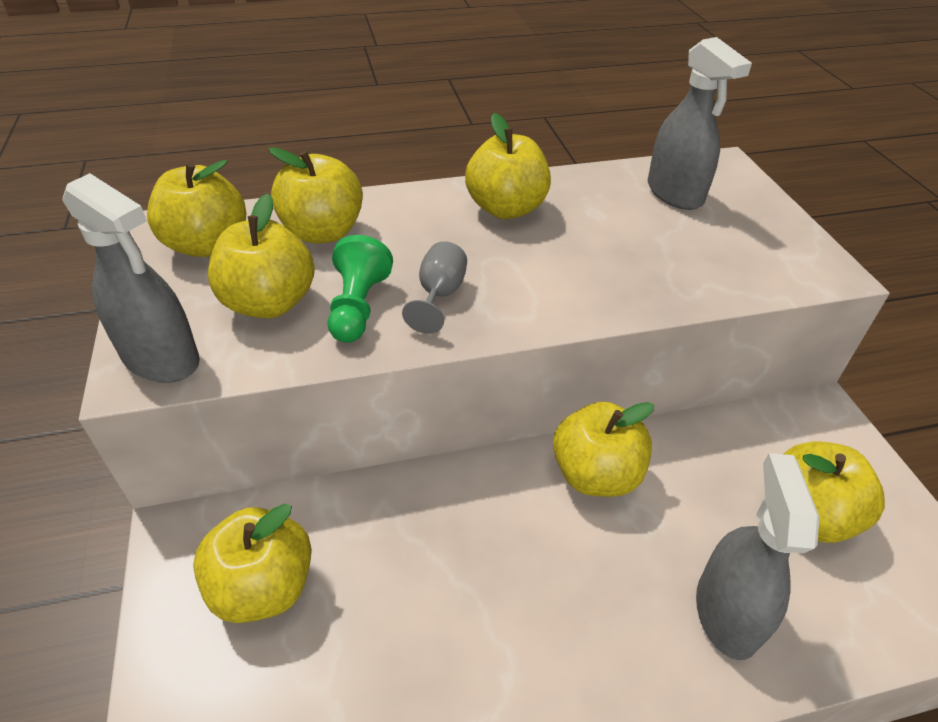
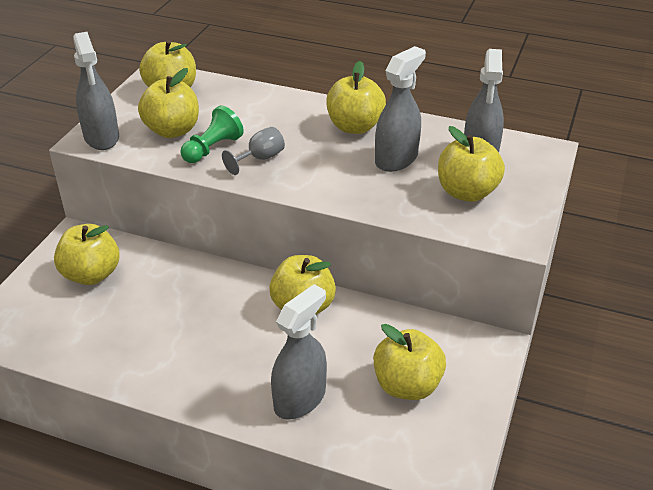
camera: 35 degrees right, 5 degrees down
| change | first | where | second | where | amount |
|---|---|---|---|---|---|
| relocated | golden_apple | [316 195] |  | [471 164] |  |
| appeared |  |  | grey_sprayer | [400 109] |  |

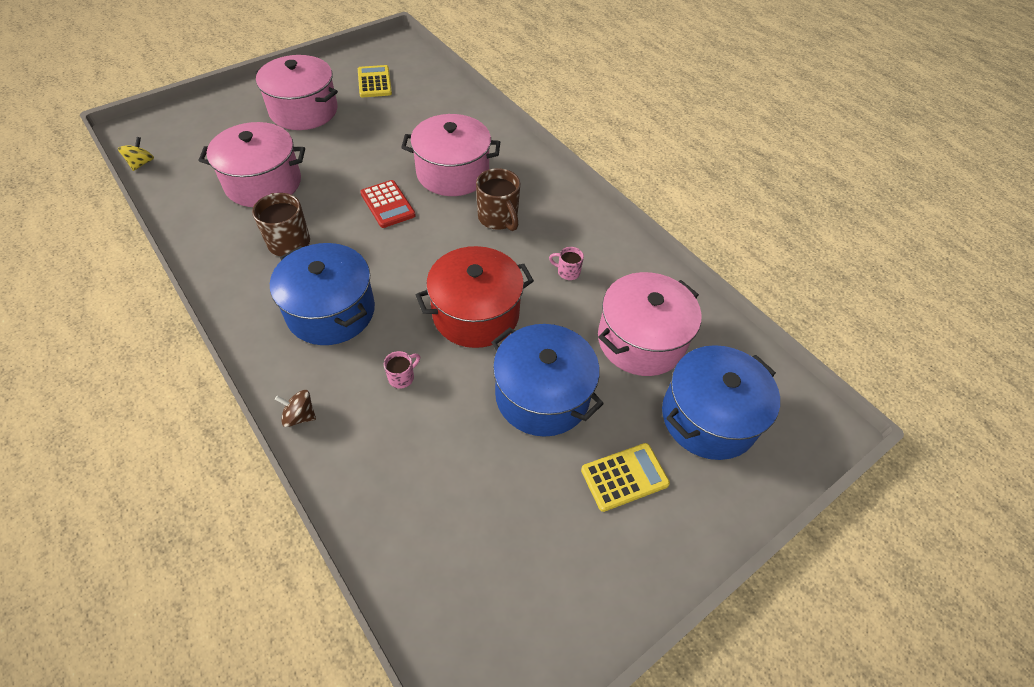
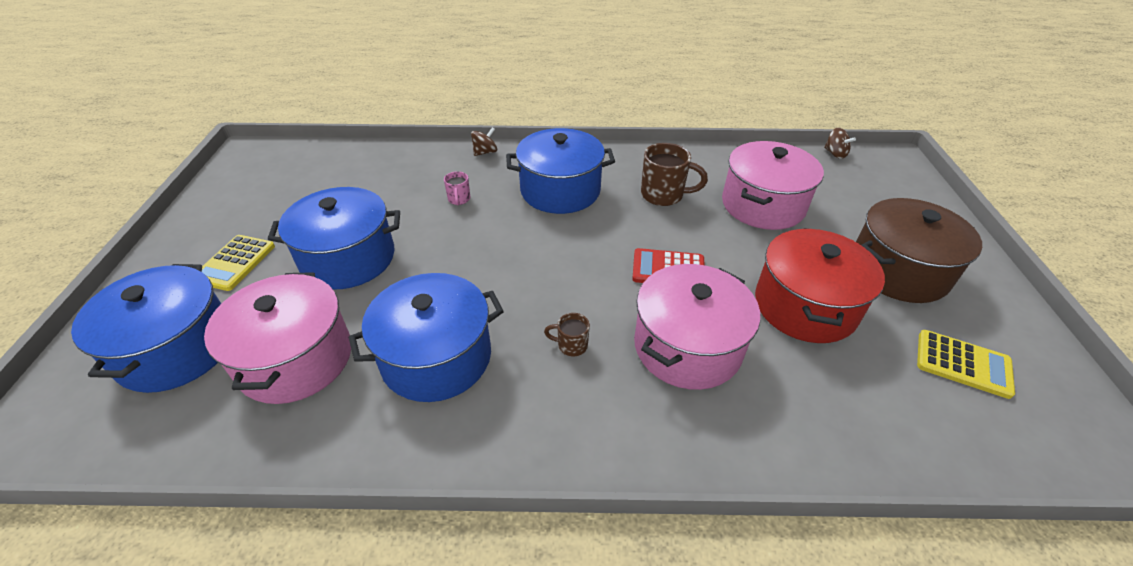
camera: 130 degrees right, 10 degrees down
| change | first | where | second | where | amount |
|---|---|---|---|---|---|
| colour | rose-pink_stockpot | [296 92] | russet_stockpot | [919 250] |  |
| colour | golden_spinning_top | [136 154] | russet_spinning_top | [840 143] |  |
| size | russet_tea_mug | [498 199] |  | [567 334] | x0.53 |
| relocated | crimson_stockpot | [474 297] |  | [820 285] |  |
| exchanged | rose-pink_tea_mug | [566 263] | blue_stockpot | [426 337] |  |

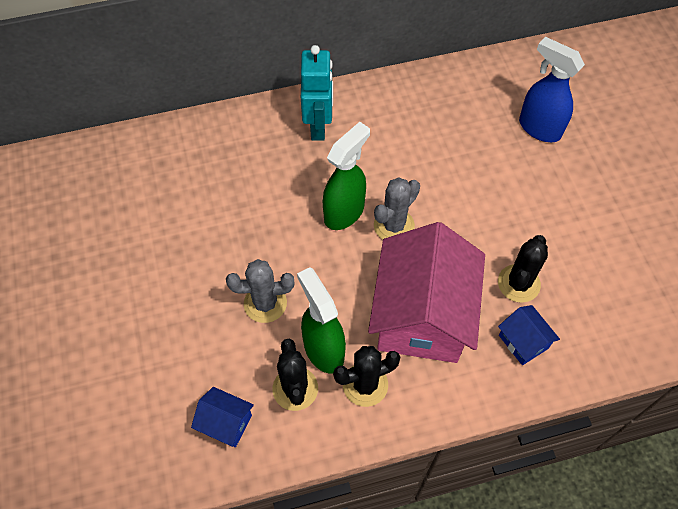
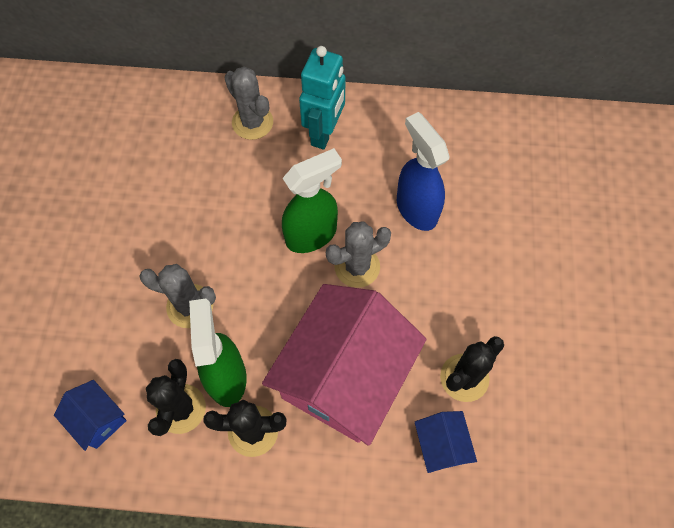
camera: 20 degrees right, 5 degrees up
| change | first | where | second | where | amount |
|---|---|---|---|---|---|
| relocated | blue_sprayer | [552 89] |  | [423 171] |  |
| appeared |  |  | grey_prickly_plant | [248 103] |  |

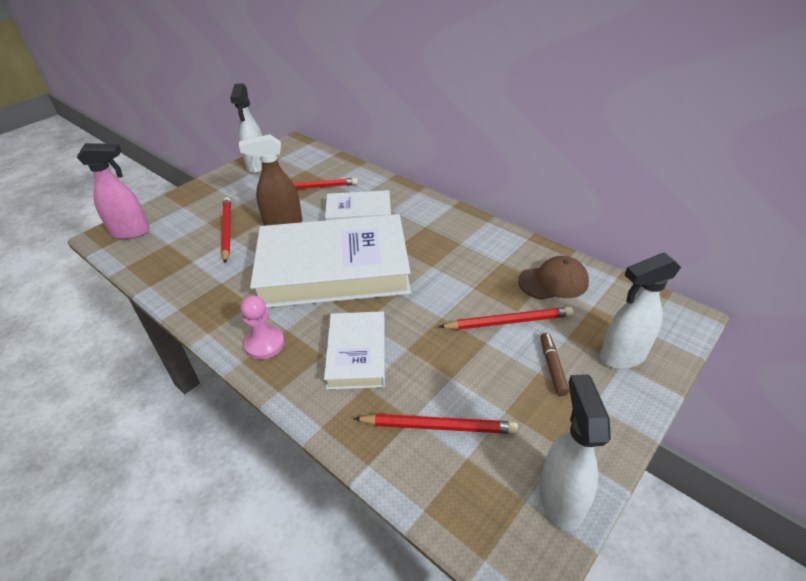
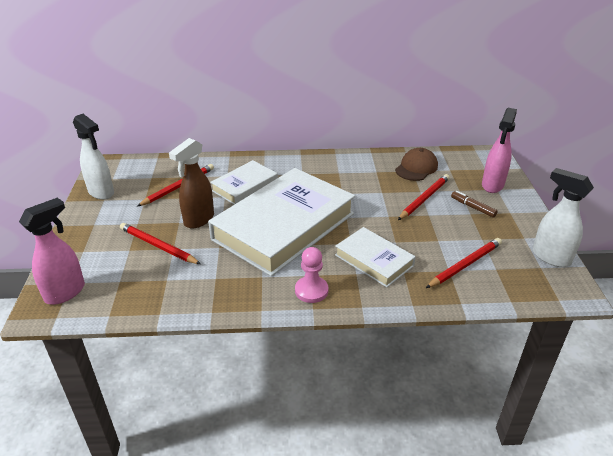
camera: 45 degrees left, 5 degrees down
| change | first | where | second | where | amount |
|---|---|---|---|---|---|
| colour | snow-white_sprayer | [640 311] | rose-pink_sprayer | [499 150] |  |

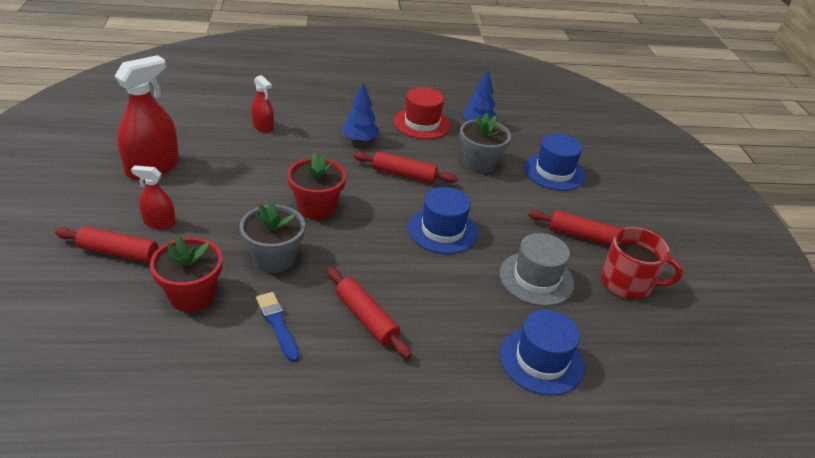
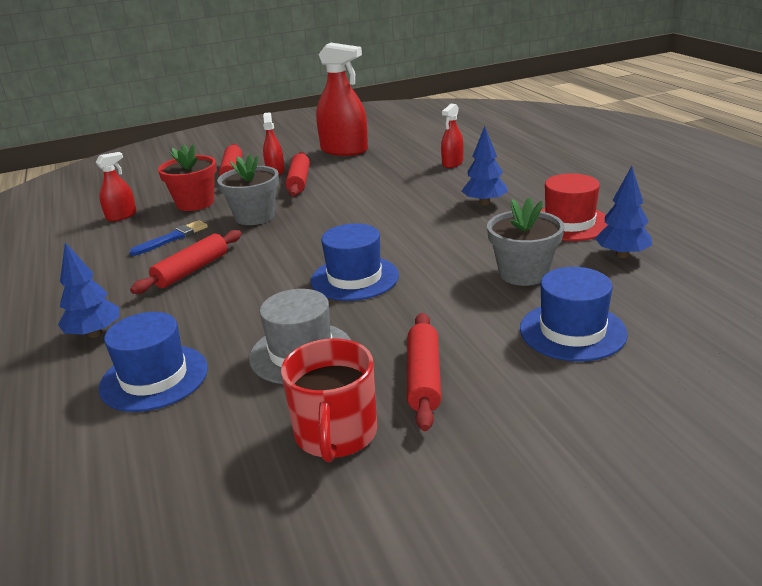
camera: 80 degrees right, 10 degrees down
| change | first | where | second | where | amount |
|---|---|---|---|---|---|
| relocated | crimson_rolling_pin | [405 167] |  | [297 174] |  |
| missing | crimson_plant_pot | [316 186] |  |  |  |
| appeared |  |  | crimson_sprayer | [116 186] |  |
| appeared |  |  | blue_tree | [89 290] |  |

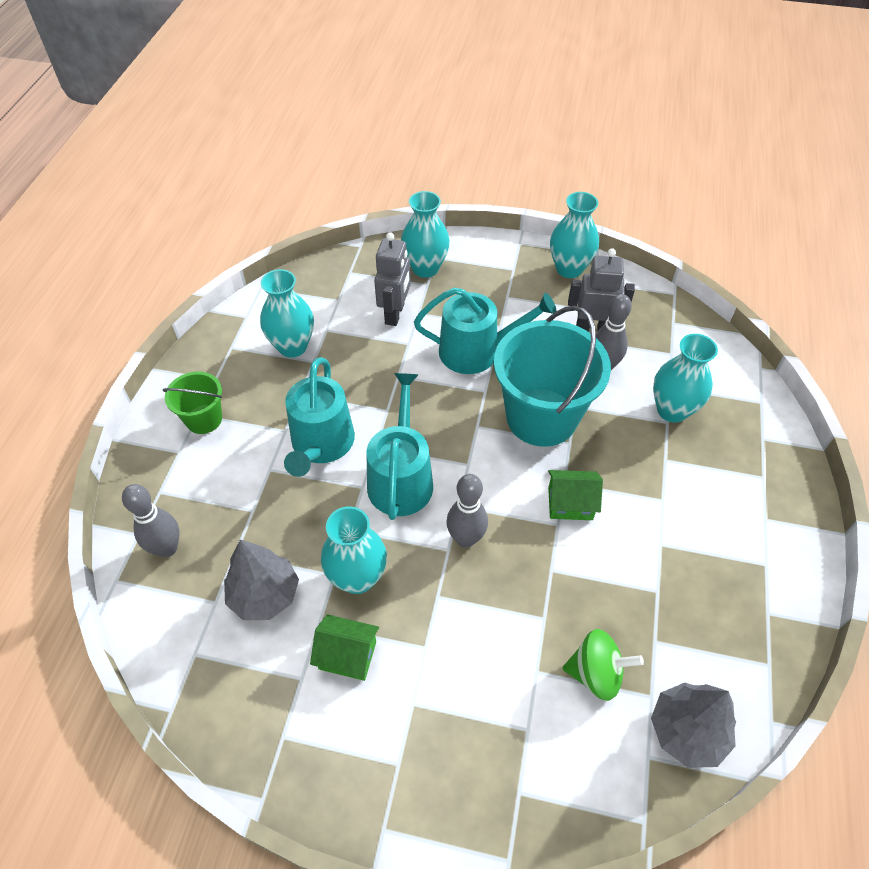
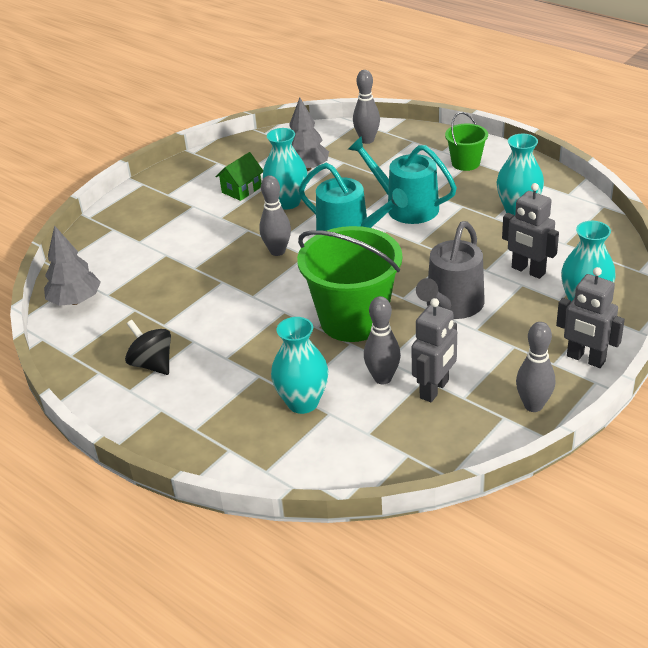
camera: 120 degrees right, 15 degrees down
| change | first | where | second | where | amount |
|---|---|---|---|---|---|
| exchanged | turquoise_vase | [574 235] | grey_tenpin | [535 367] |  |
| colour | turquoise_watering_pot | [485 331] | grey_watering_pot | [450 270] |  |
| colour | turquoise_pail | [552 376] | leaf-green_pail | [349 284] |  |
| missing | leaf-green_cottage | [575 495] |  |  |  |
| missing | leaf-green_spinning_top | [603 665] |  |  |  |
| appeared |  |  | grey_toy_robot | [590 317] |  |
| appeared |  |  | ebony_spinning_top | [148 347] |  |

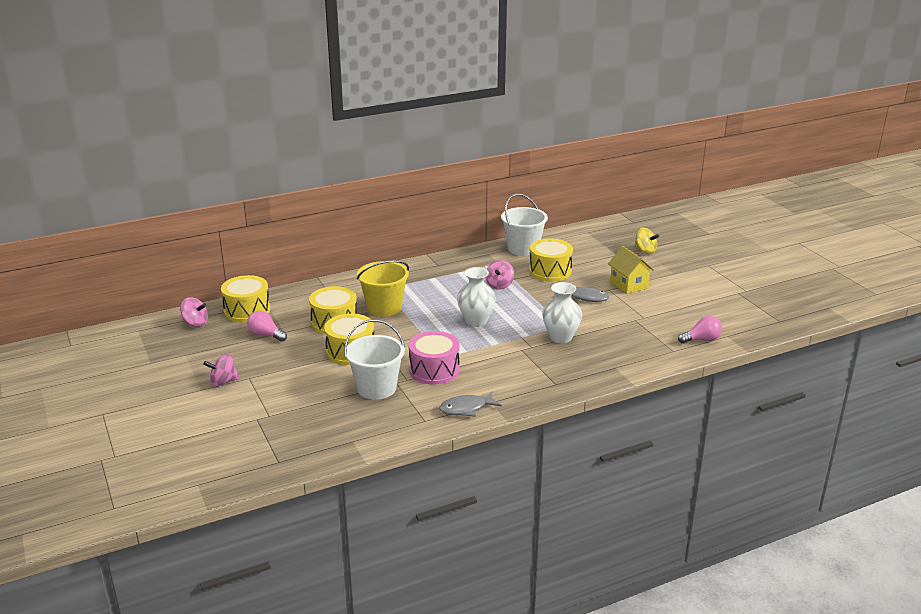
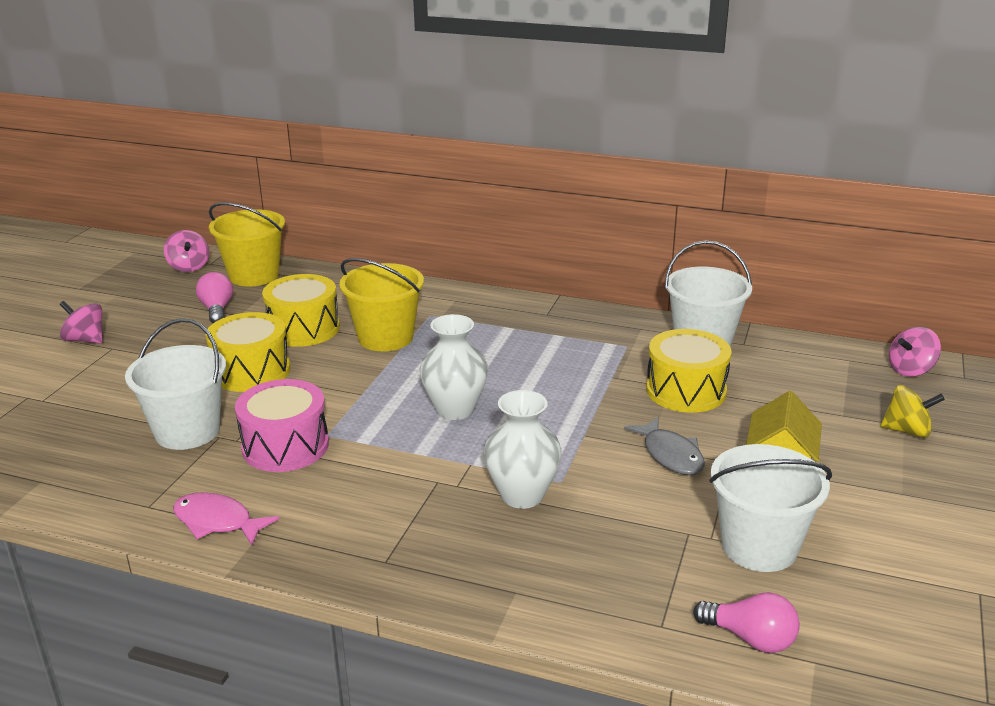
camera: 45 degrees right, 0 degrees up
| change | first | where | second | where | amount |
|---|---|---|---|---|---|
| spun | golden_spinning_top | [647 241] |  | [912 411] | 75 degrees counterclockwise |
| relocated | rose-pink_spinning_top | [500 274] |  | [915 352] |  |
| exchanged | golden_drum | [245 298] | golden_pail | [247 244] |  |
| colour | grey_toy_fish | [470 404] | rose-pink_toy_fish | [226 519] |  |
| appeared |  |  | snow-white_pail | [770 508] |  |

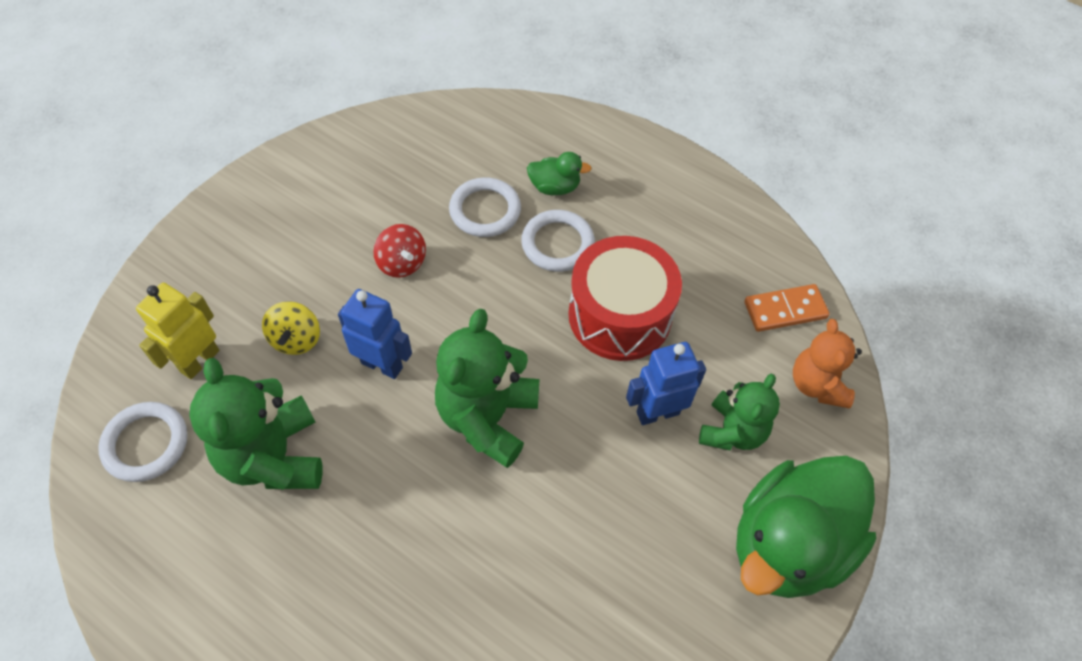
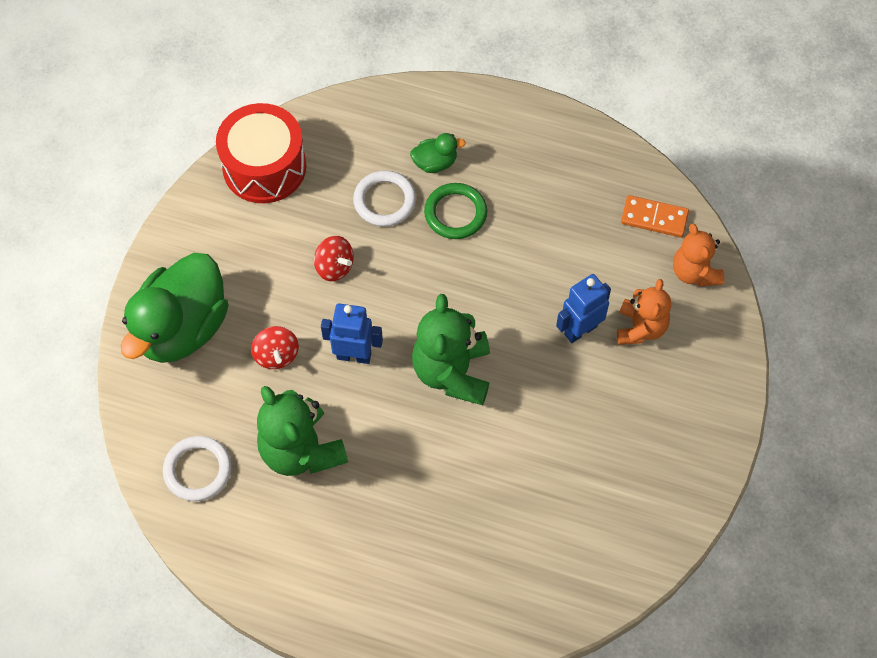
camera: 15 degrees left, 5 degrees up
| change | first | where | second | where | amount |
|---|---|---|---|---|---|
| colour | snow-white_torus | [558 241] | leaf-green_torus | [455 211] |  |
| relocated | crimson_drum | [625 298] |  | [261 153] |  |
| missing | golden_toy_robot | [177 331] |  |  |  |
| spun | bright_orange_domino_tile | [787 308] |  | [655 216] | 45 degrees clockwise |
| colour | golden_spinning_top | [291 328] | crimson_spinning_top | [275 347] |  |
| colour | leaf-green_stuffed_bear | [739 411] | bright_orange_stuffed_bear | [644 312] |  |
| relocated | leaf-green_duck | [806 527] |  | [174 308] |  |

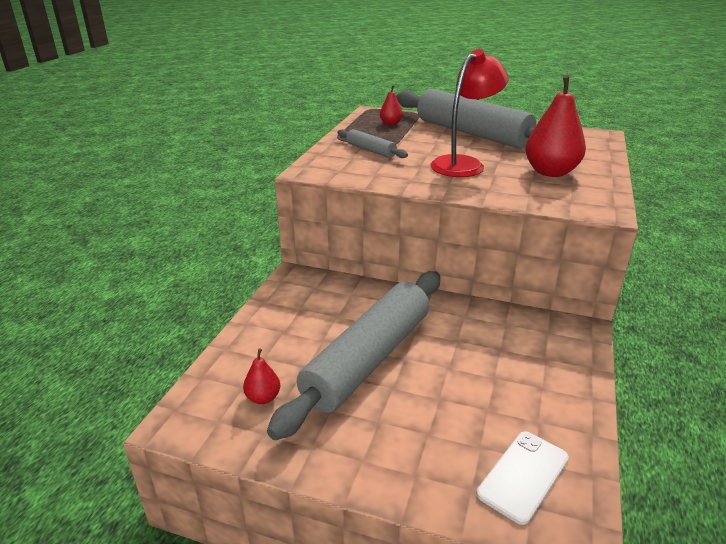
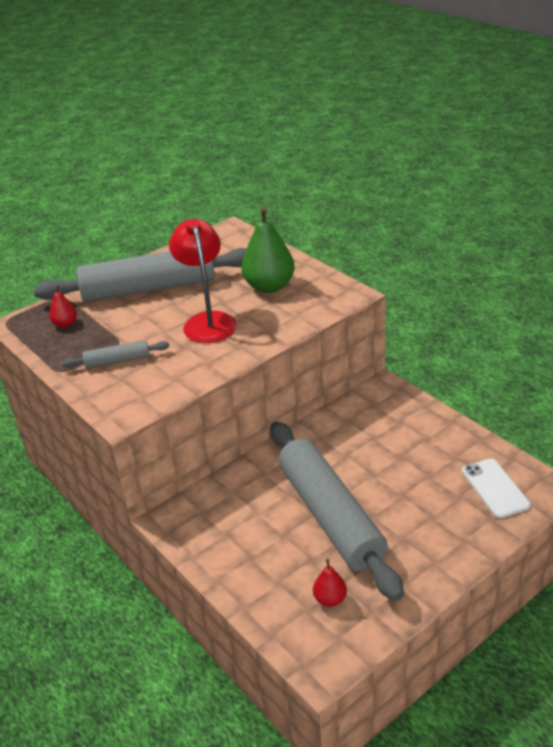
camera: 55 degrees left, 5 degrees up
| change | first | where | second | where | amount |
|---|---|---|---|---|---|
| colour | crimson_pear | [555 125] | leaf-green_pear | [268 250] |  |

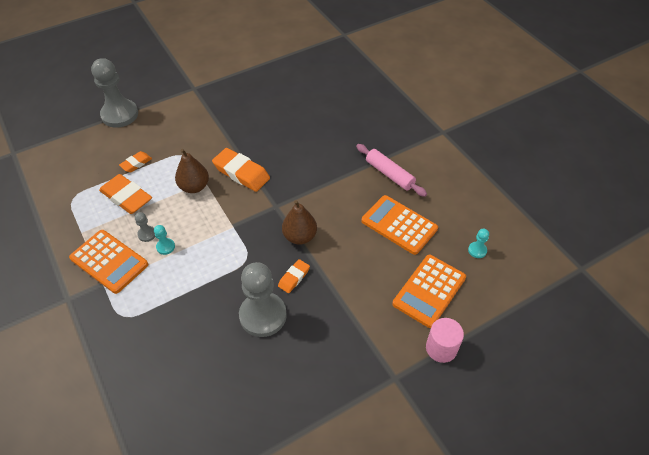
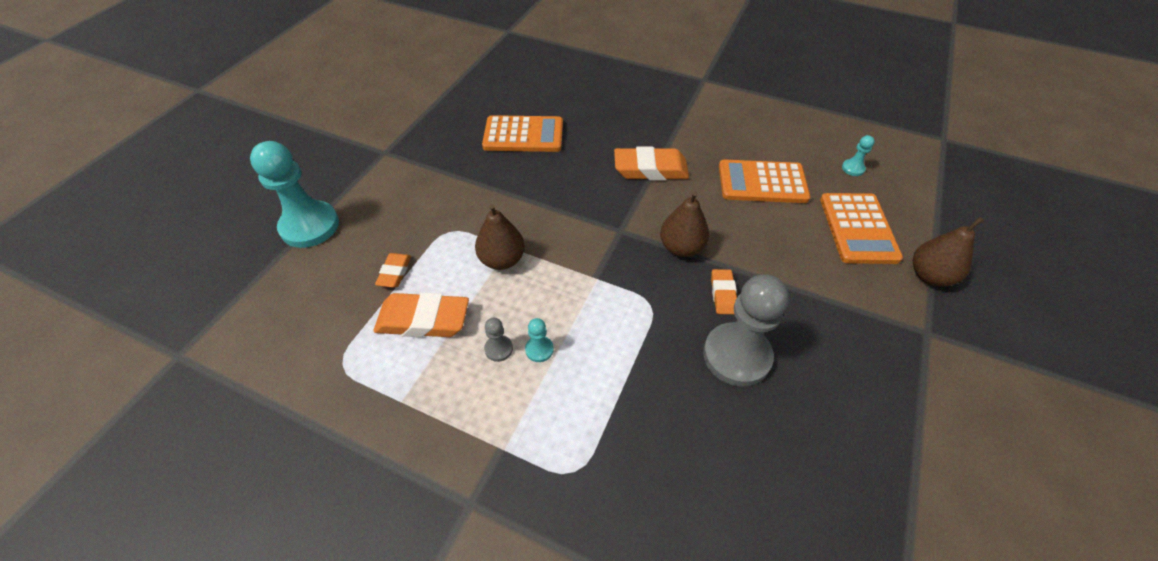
camera: 35 degrees left, 0 degrees up
| change | first | where | second | where | amount |
|---|---|---|---|---|---|
| colour | grey_chess_pawn | [114 93] | turquoise_chess_pawn | [294 194] |  |
| missing | rose-pink_rolling_pin | [391 170] |  |  |  |
| relocated | bright_orange_gum_eraser | [241 170] |  | [651 163] |  |
| relocated | bright_orange_pocket_calculator | [108 262] |  | [522 133] |  |
| exchanged | rose-pink_cylinder_shape | [445 340] | russet_pear | [948 252] |  |

